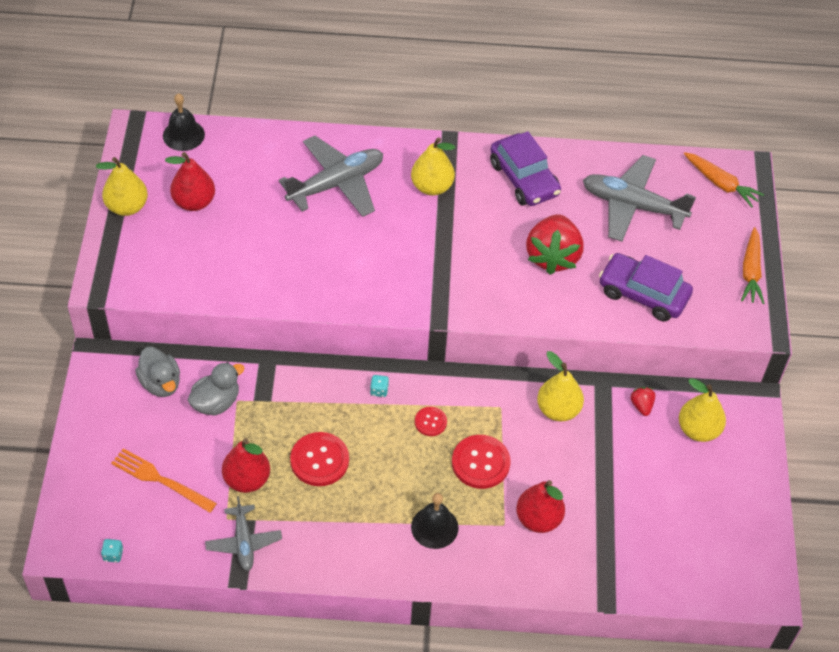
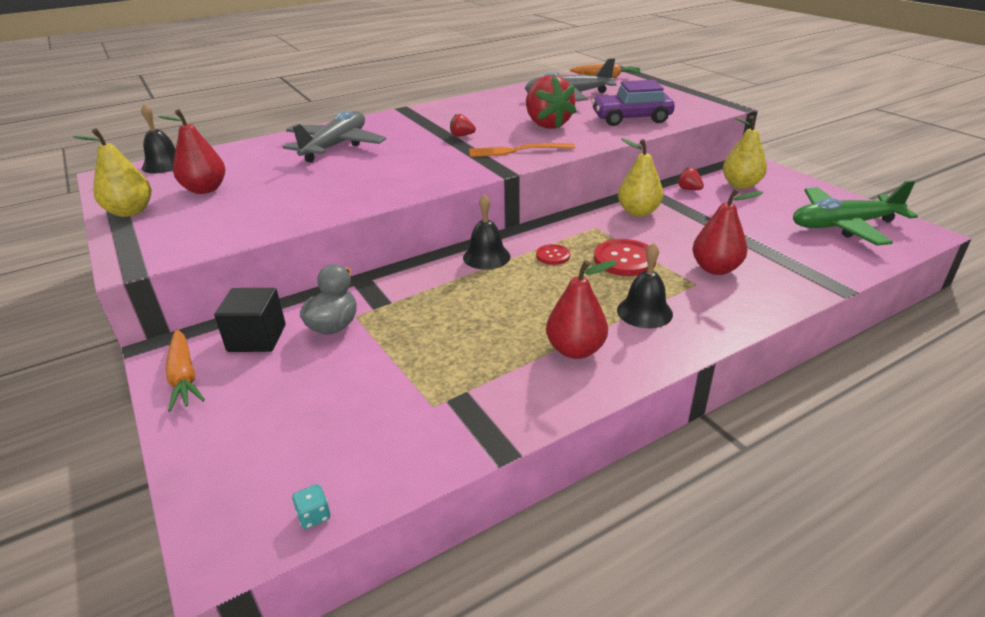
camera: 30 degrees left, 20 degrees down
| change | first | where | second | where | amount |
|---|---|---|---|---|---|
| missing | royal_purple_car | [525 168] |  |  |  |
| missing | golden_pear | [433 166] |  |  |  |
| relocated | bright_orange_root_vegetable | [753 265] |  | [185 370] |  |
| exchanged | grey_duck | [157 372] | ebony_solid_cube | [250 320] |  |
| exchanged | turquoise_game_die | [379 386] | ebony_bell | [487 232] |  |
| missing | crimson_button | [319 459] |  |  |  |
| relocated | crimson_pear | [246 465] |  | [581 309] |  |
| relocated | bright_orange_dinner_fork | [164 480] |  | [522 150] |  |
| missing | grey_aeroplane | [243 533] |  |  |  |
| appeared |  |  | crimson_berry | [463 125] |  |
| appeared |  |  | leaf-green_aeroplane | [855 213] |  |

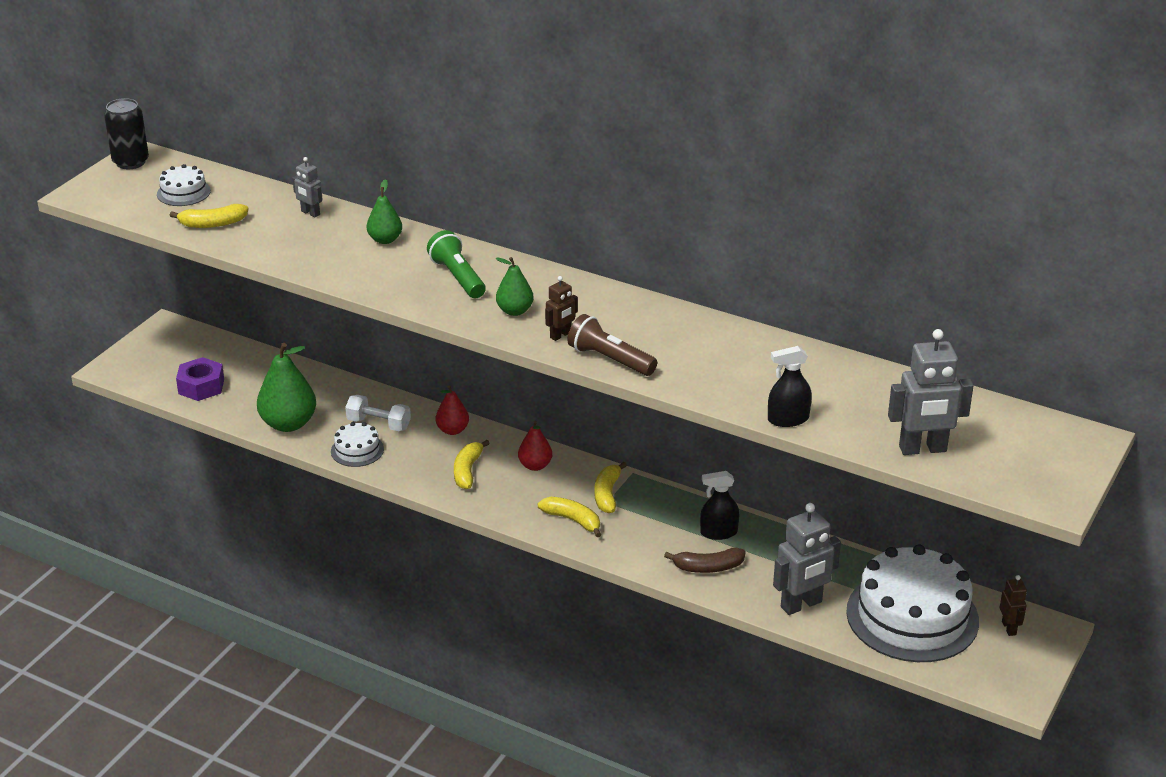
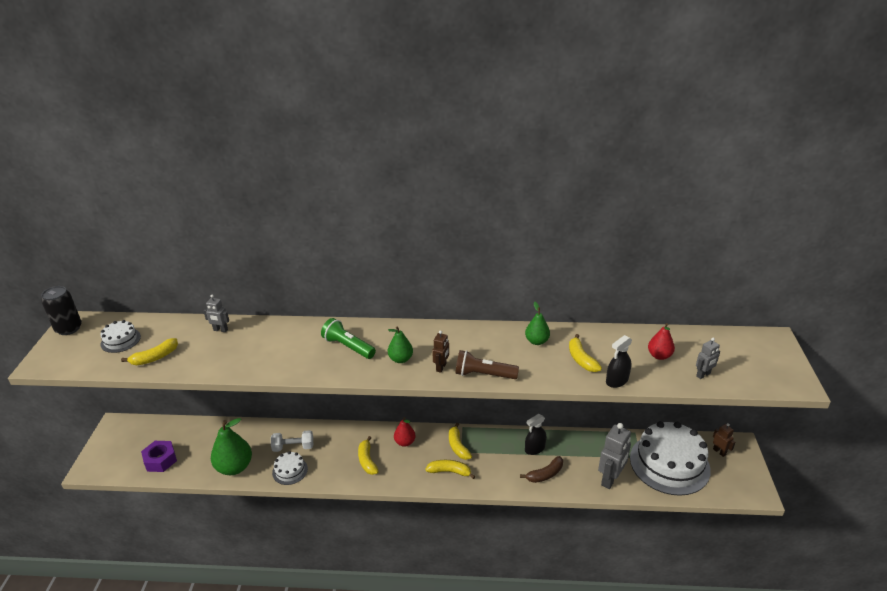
camera: 25 degrees left, 0 degrees up
| change | first | where | second | where | amount |
|---|---|---|---|---|---|
| relocated | leaf-green_pear | [384 211] |  | [537 323] |  |
| size | grey_toy_robot | [931 392] |  | [708 358] | x0.53 |
| relocated | crimson_pear | [452 410] |  | [661 341] |  |
| appeared |  |  | golden_toy_banana | [585 353] |  |

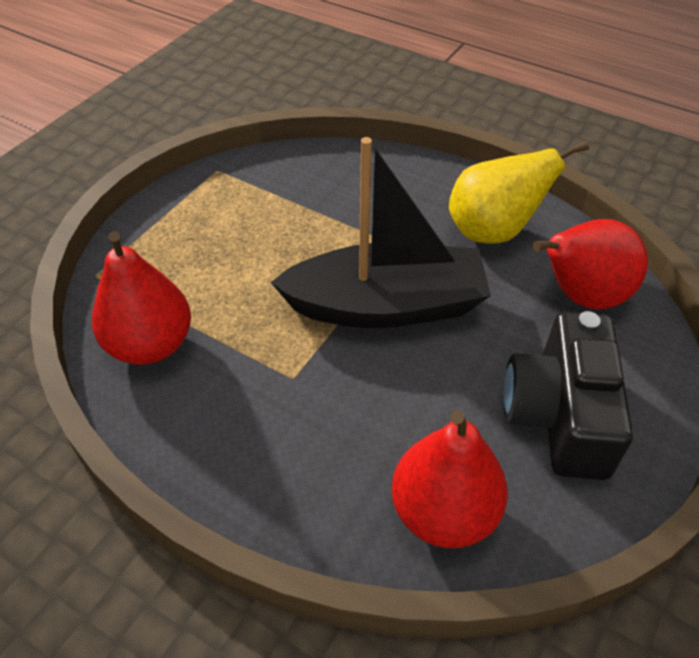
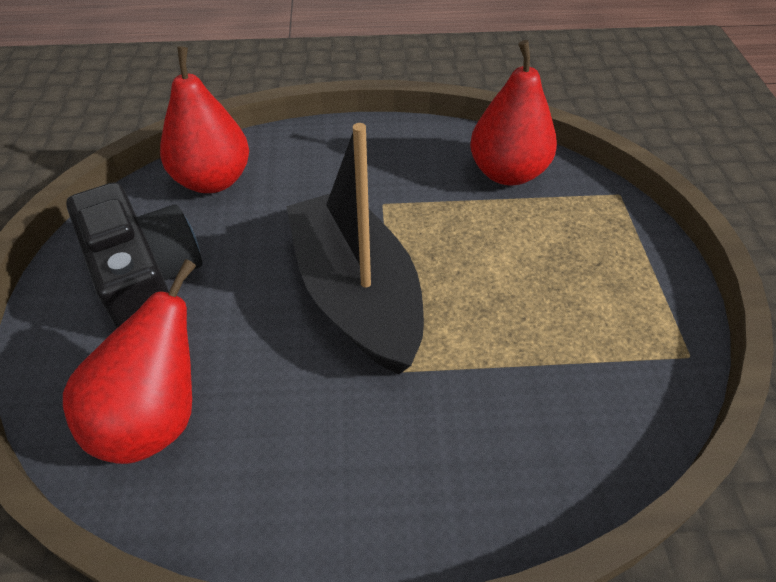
camera: 145 degrees right, 0 degrees up
| change | first | where | second | where | amount |
|---|---|---|---|---|---|
| spun | ebony_boat | [381 232] |  | [355 248] | 105 degrees clockwise |
| missing | golden_pear | [519 192] |  |  |  |

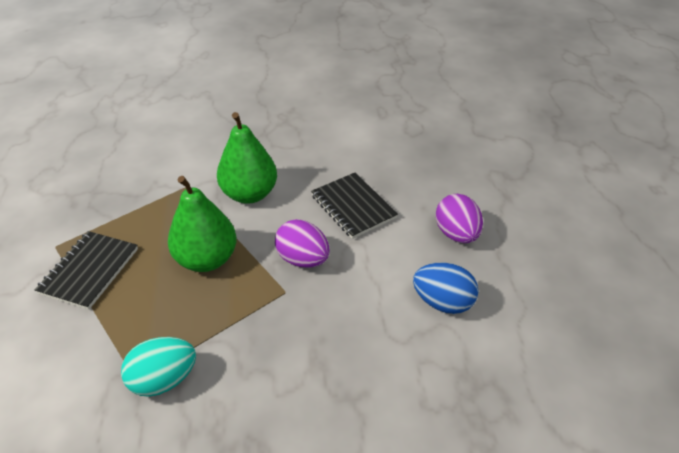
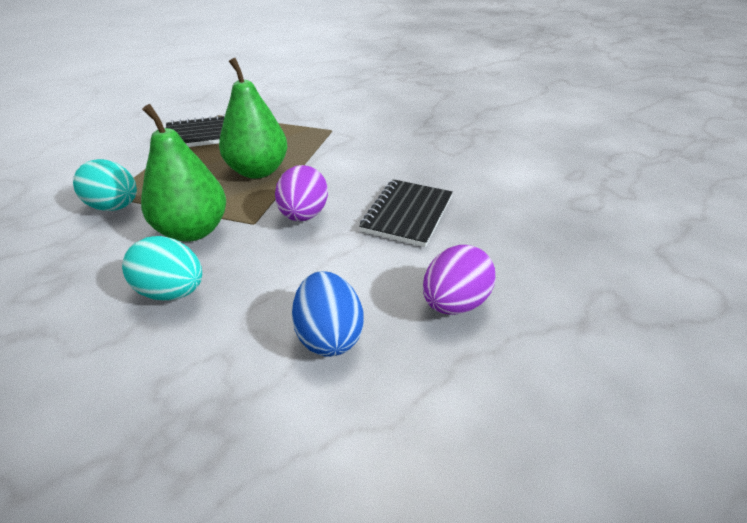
camera: 55 degrees right, 5 degrees down
| change | first | where | second | where | amount |
|---|---|---|---|---|---|
| relocated | leaf-green_pear | [247 158] |  | [183 173] |  |
| appeared |  |  | turquoise_egg | [162 268] |  |

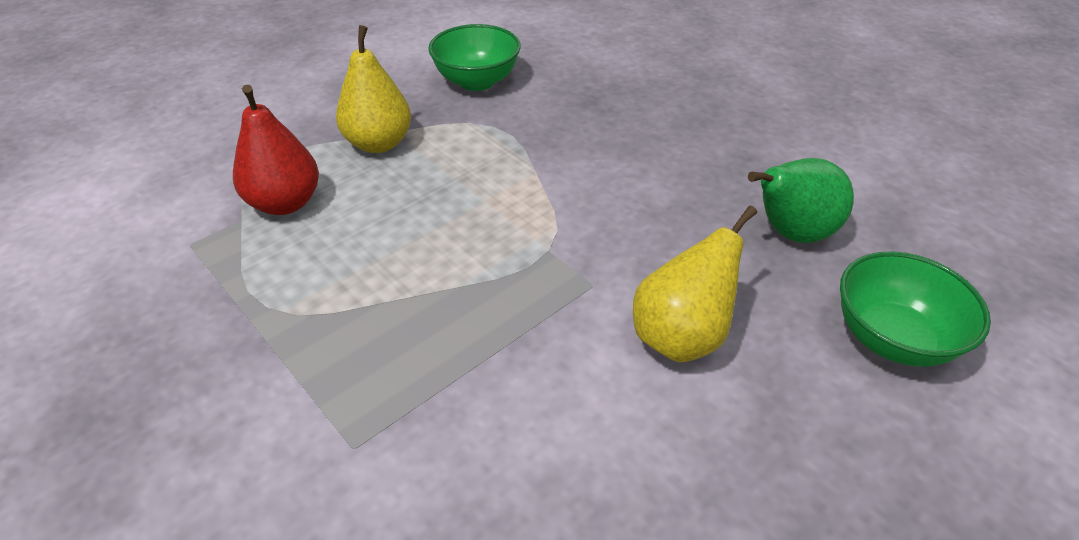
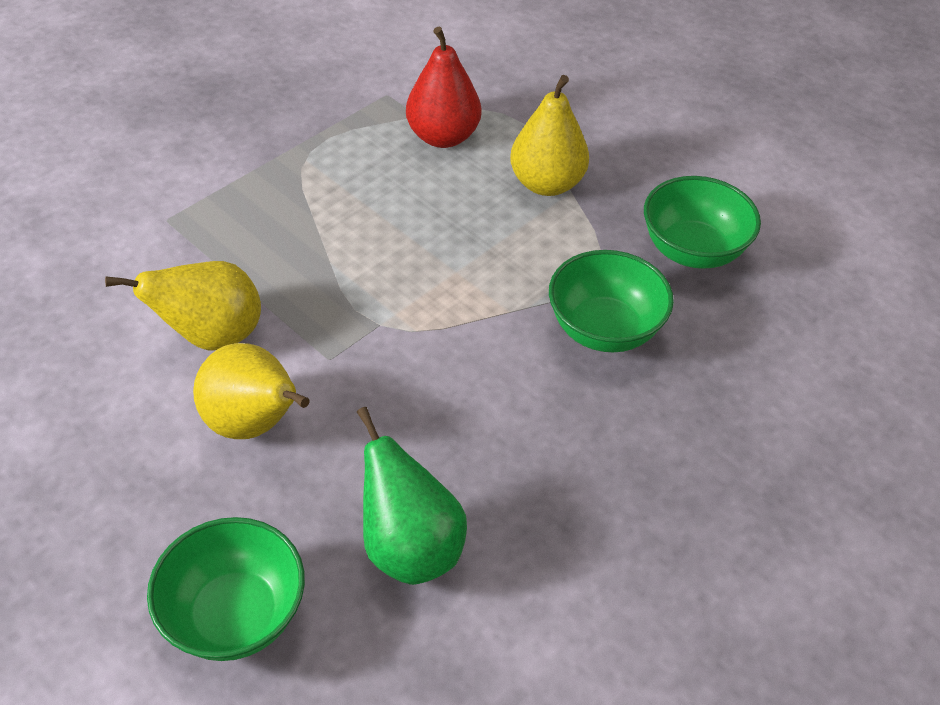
camera: 85 degrees right, 5 degrees up
| change | first | where | second | where | amount |
|---|---|---|---|---|---|
| appeared |  |  | leaf-green_serving_bowl | [611 301] |  |
| appeared |  |  | golden_pear | [183 306] |  |

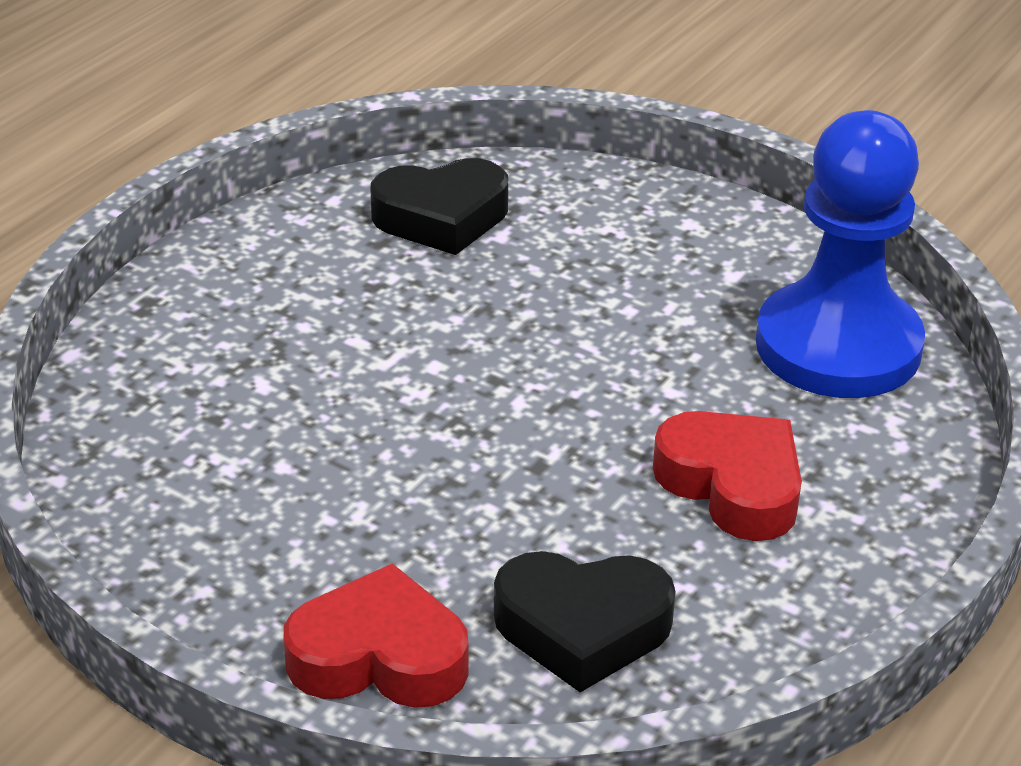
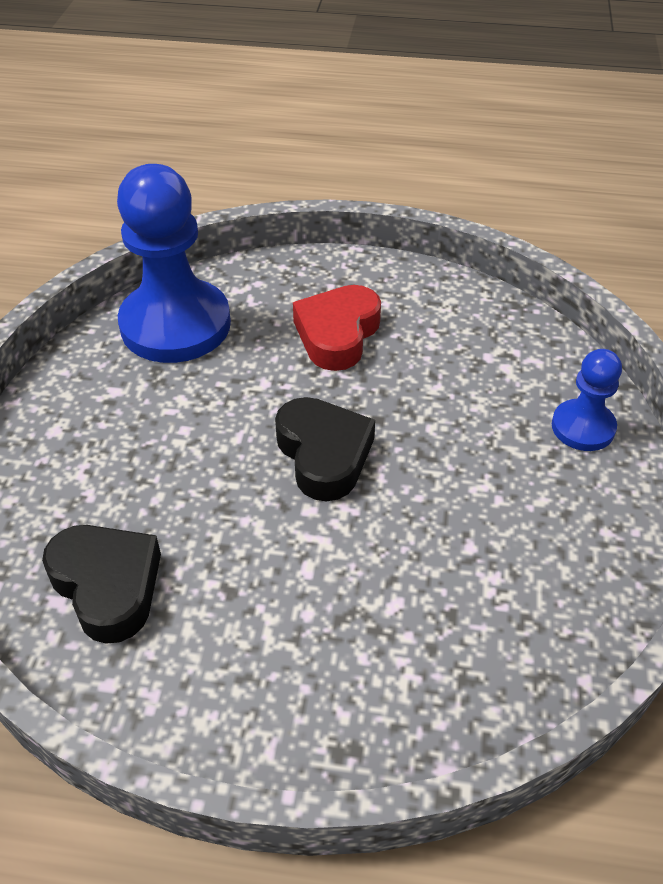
camera: 115 degrees left, 10 degrees up
| change | first | where | second | where | amount |
|---|---|---|---|---|---|
| relocated | ebony_heart | [585 621] |  | [325 449] |  |
| exchanged | crimson_heart | [375 635] | blue_chess_pawn | [587 400] |  |

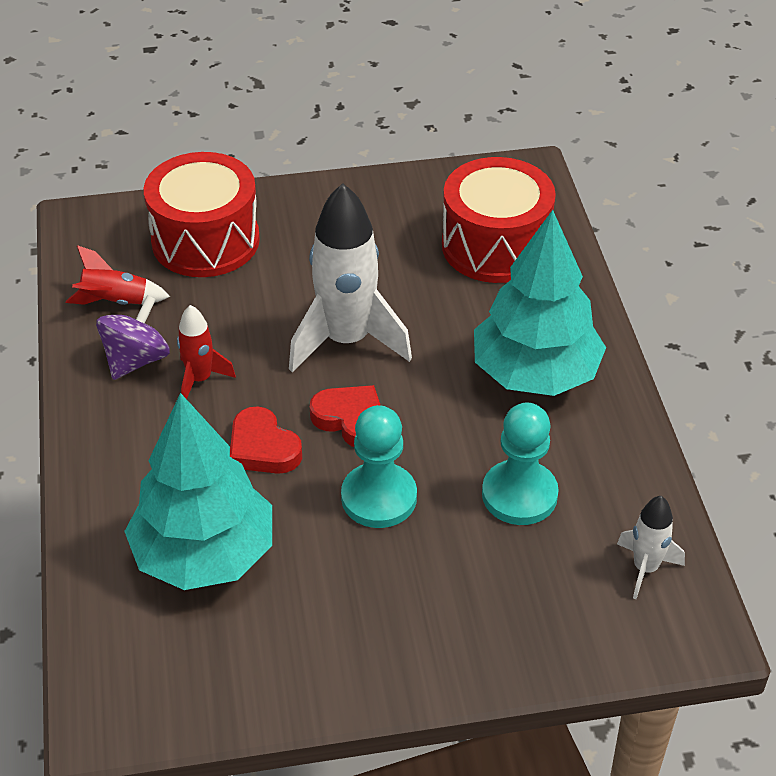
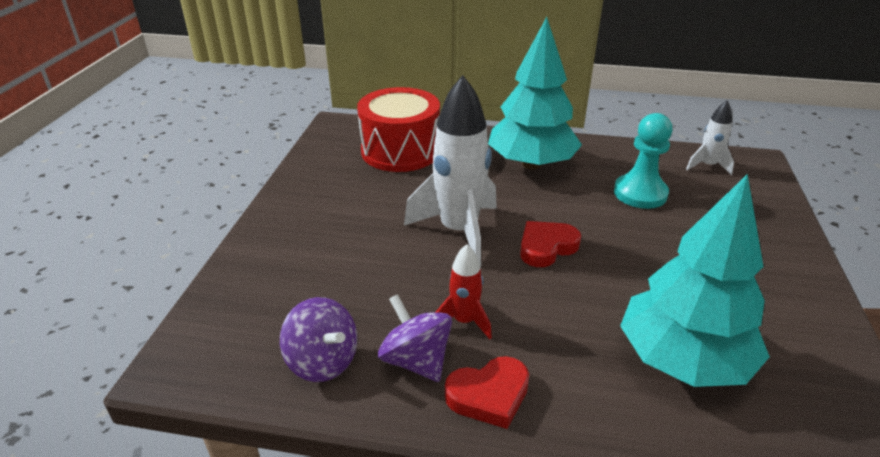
camera: 70 degrees left, 10 degrees down
| change | first | where | second | where | amount |
|---|---|---|---|---|---|
| missing | crimson_drum | [202 214] |  |  |  |
| exchanged | crimson_spaceship | [118 275] | royal_purple_spinning_top | [318 339] |  |
| missing | turquoise_chess_pawn | [379 466] |  |  |  |
| relocated | crimson_heart | [266 440] |  | [487 392] |  |

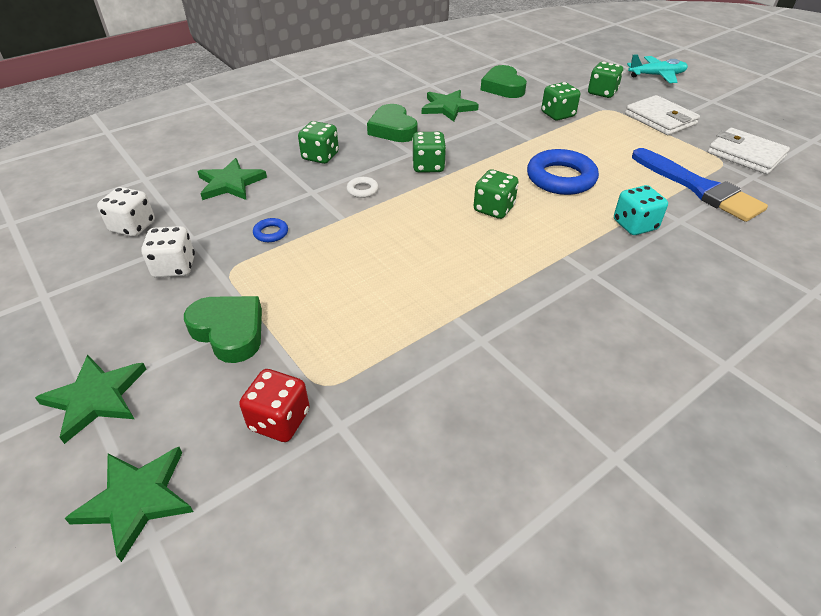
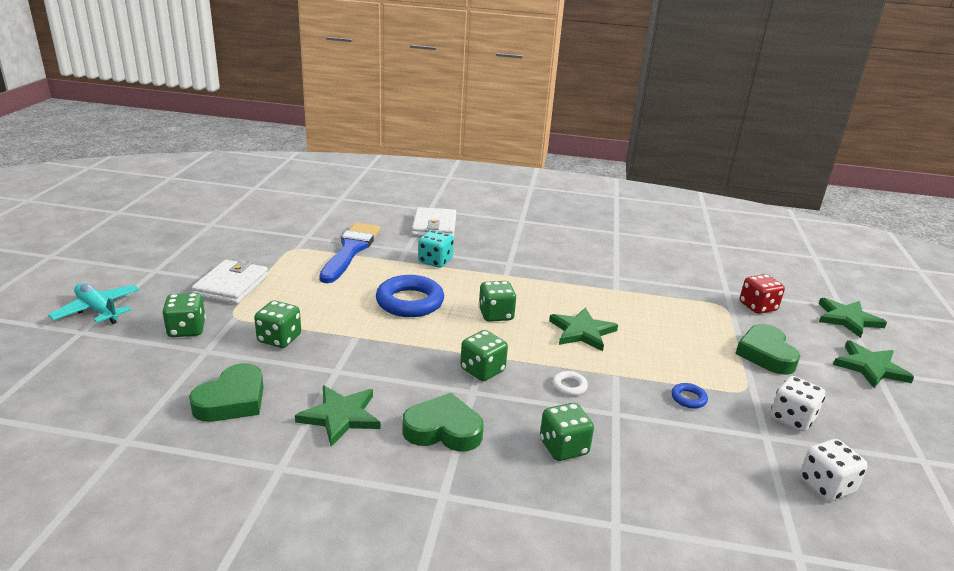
camera: 135 degrees left, 15 degrees down
| change | first | where | second | where | amount |
|---|---|---|---|---|---|
| spun | leaf-green_heart | [392 123] |  | [443 422] | 105 degrees counterclockwise |
| relocated | snow-white_card_wallet | [749 151] |  | [434 222] |  |
| relocated | leaf-green_five-pointed_star | [232 179] |  | [583 329] |  |

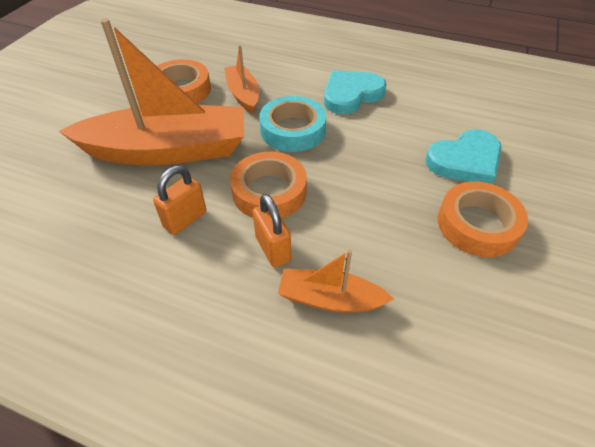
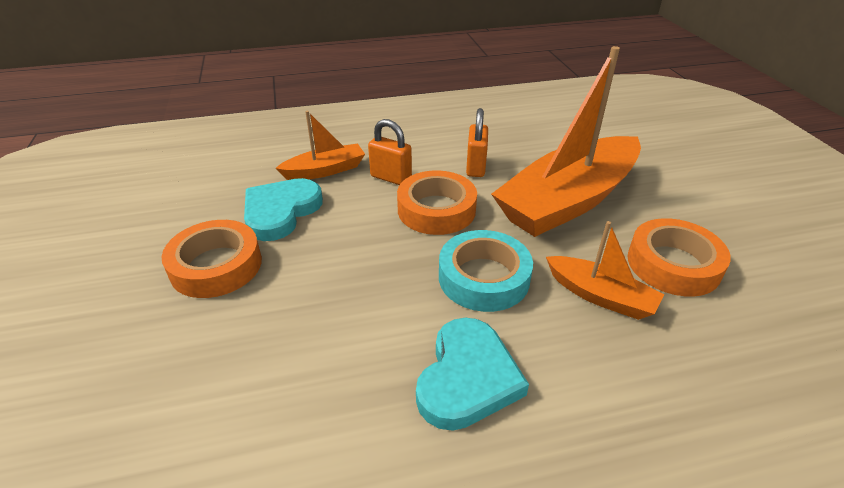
camera: 145 degrees right, 10 degrees down
| change | first | where | second | where | amount |
|---|---|---|---|---|---|
| relocated | turquoise_heart | [463 156] |  | [283 209] |  |

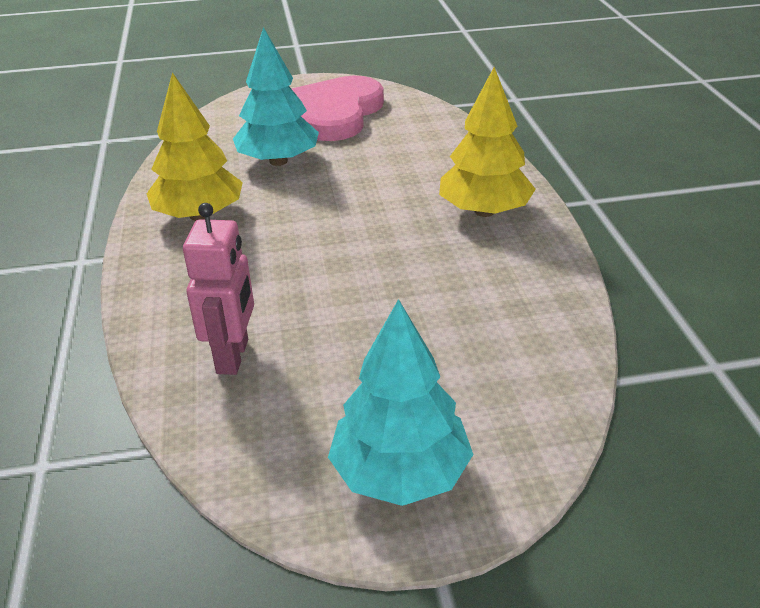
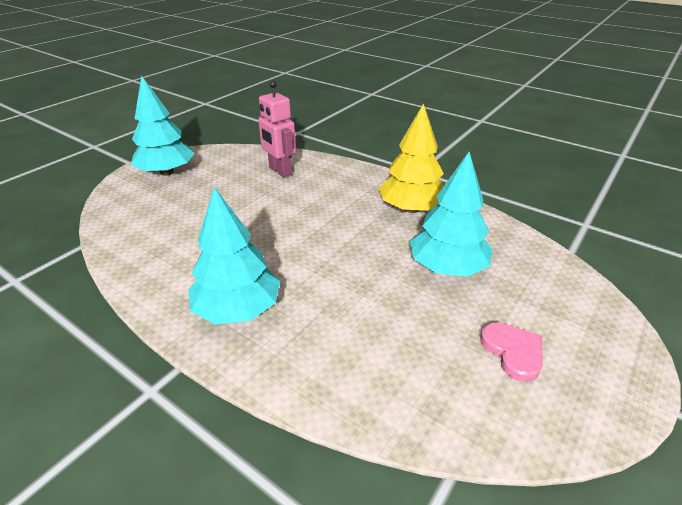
camera: 135 degrees right, 0 degrees up
| change | first | where | second | where | amount |
|---|---|---|---|---|---|
| colour | golden_tree | [487 142] | turquoise_tree | [234 255] |  |
| size | rose-pink_heart | [337 108] |  | [511 352] | x0.47 |

